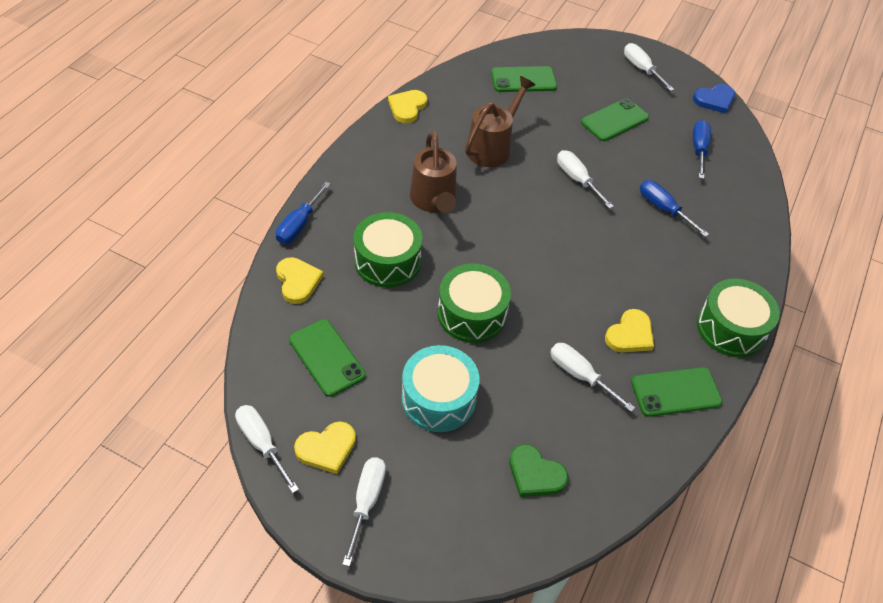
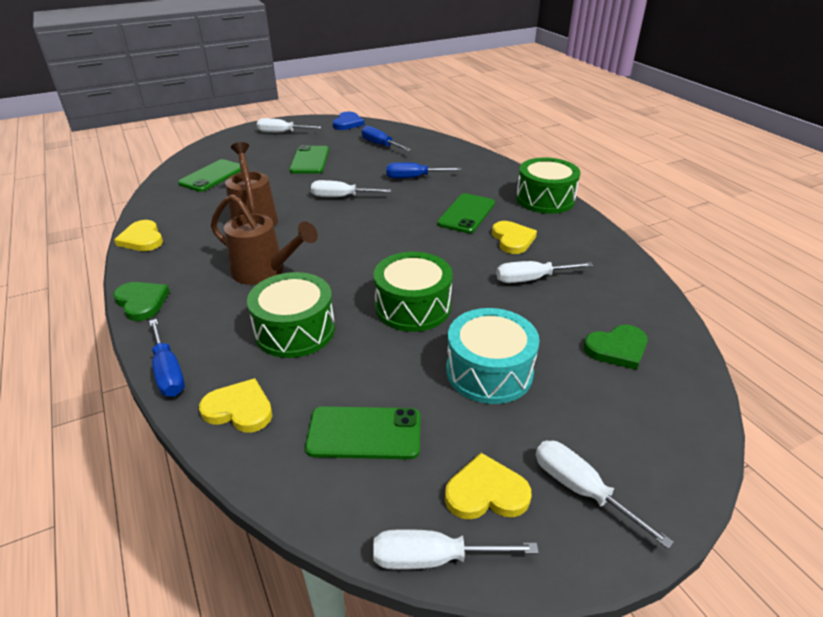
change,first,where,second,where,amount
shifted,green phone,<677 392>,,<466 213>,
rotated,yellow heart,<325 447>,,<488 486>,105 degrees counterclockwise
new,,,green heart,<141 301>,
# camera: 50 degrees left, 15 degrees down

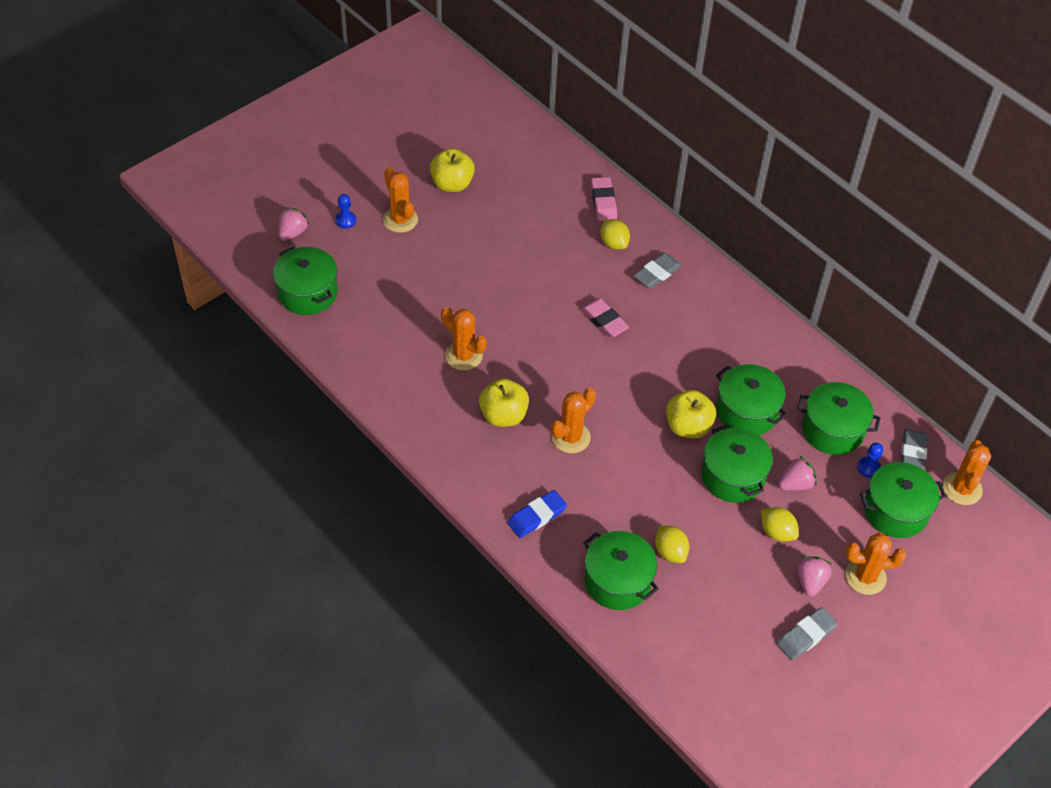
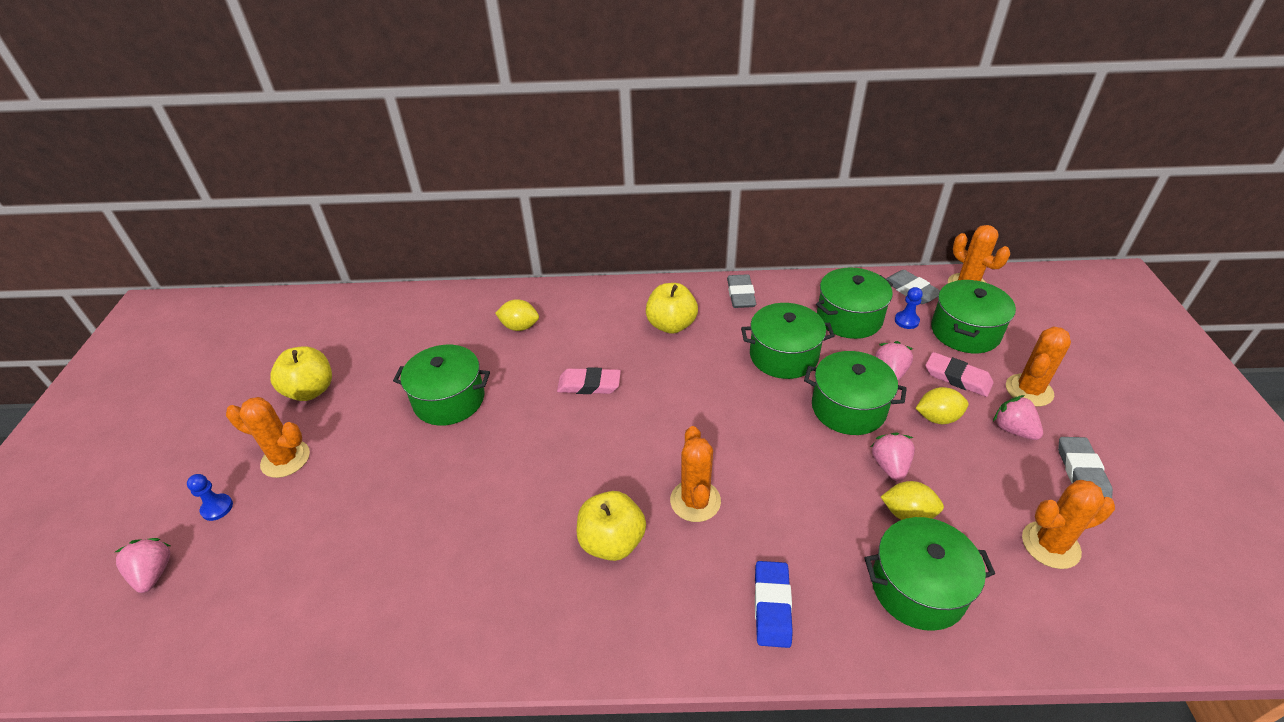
change,first,where,second,where,amount
shifted,pink eraser,<604 199>,,<959 374>,
shifted,green pot,<305 281>,,<441 385>,
shifted,grey eraser,<657 271>,,<741 291>,
shifted,orange cactus,<464 338>,,<1068 524>,
shifted,yellow apple,<691 414>,,<672 308>,
new,,,pink strawberry,<893 456>,
# camera: 45 degrees left, 10 degrees down

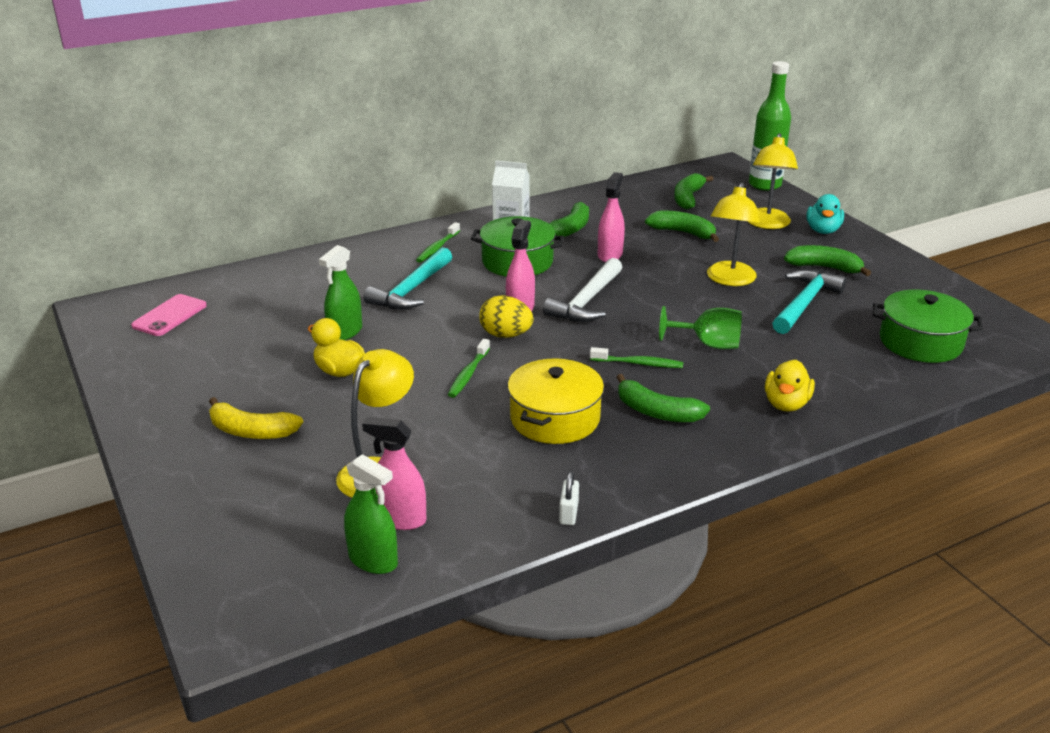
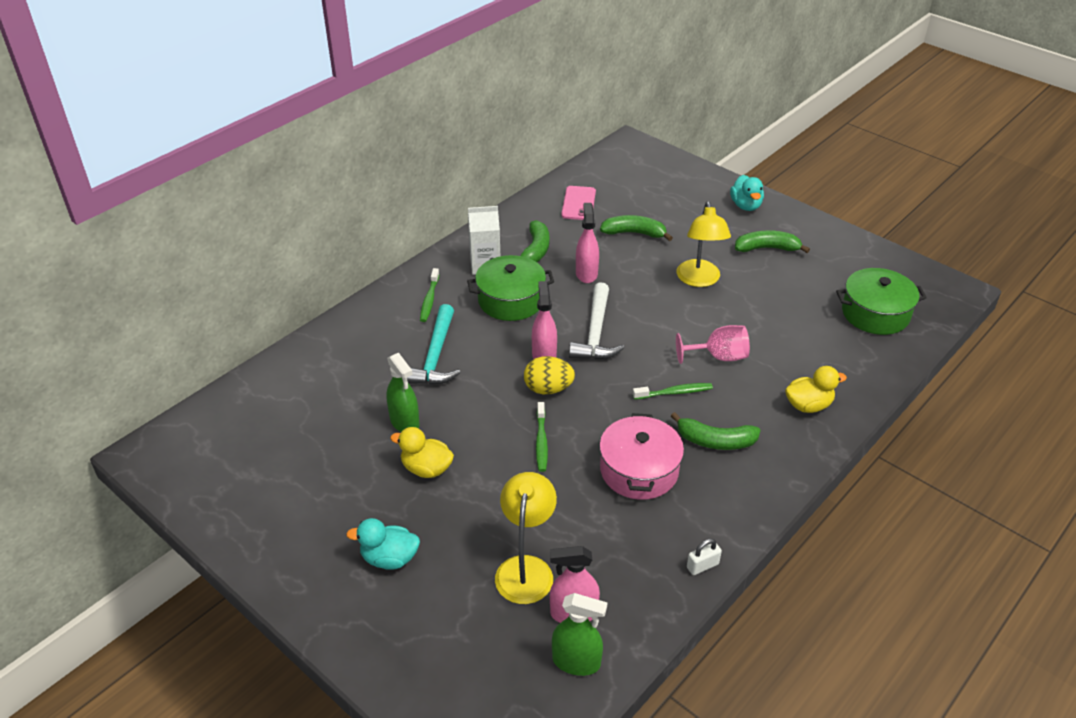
change,first,where,second,where,amount
gone,green bottle,<770 126>,,,
gone,yellow lamp,<772 181>,,,
gone,green banana,<693 191>,,,
rotated,green spray bottle,<340 292>,,<403 392>,45 degrees counterclockwise
gone,turquoise hammer,<809 302>,,,
shifted,pink phone,<169 315>,,<578 203>,
repainted,green goblet,<700 327>,pink goblet,<713 344>,
repainted,yellow pot,<556 401>,pink pot,<641 456>,
rotated,yellow duck,<790 386>,,<816 389>,105 degrees counterclockwise
swapped,yellow banana,<256 418>,turquoise duck,<383 544>,
rotated,white padlock,<569 498>,,<704 557>,75 degrees clockwise
# camera: 20 degrees left, 10 degrees up

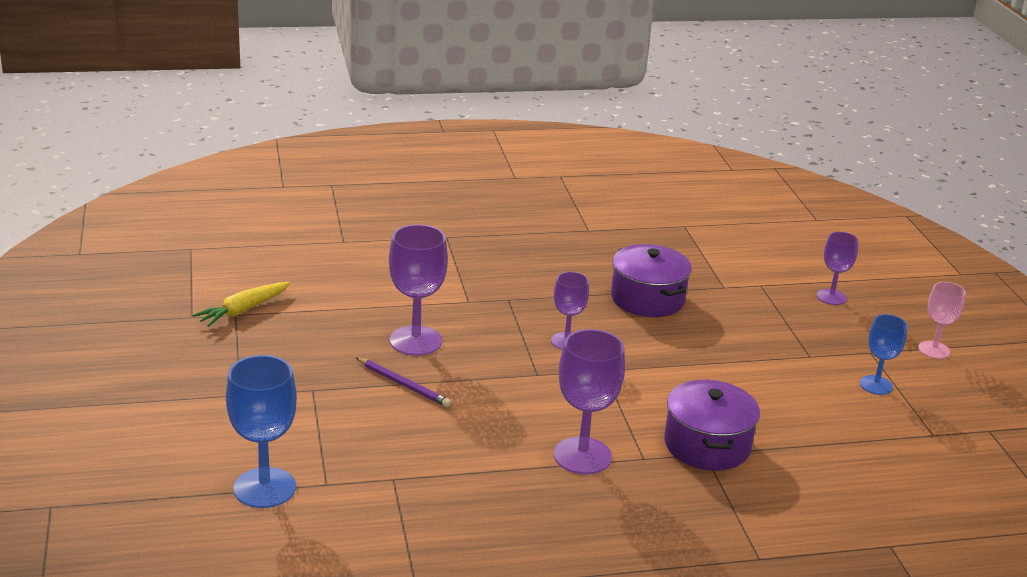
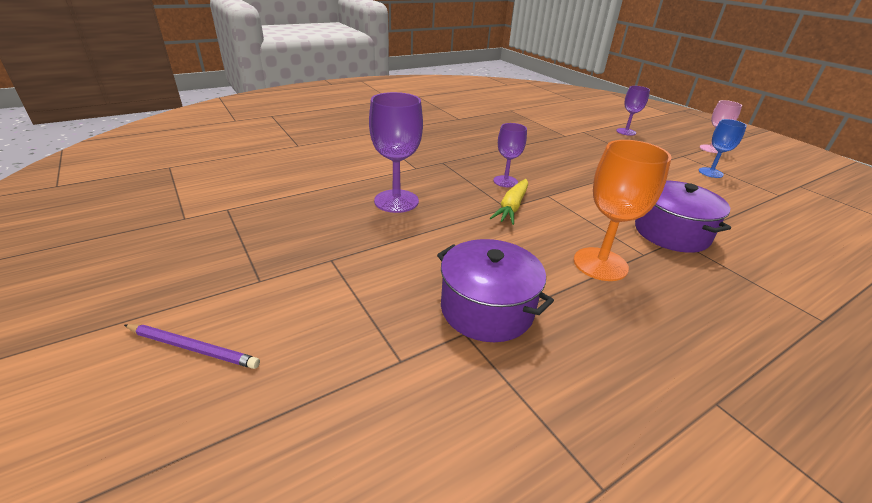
change,first,where,second,where,amount
shifted,purple pot,<651 280>,,<495 290>,
shifted,yellow carrot,<241 304>,,<509 202>,
repainted,purple goblet,<589 402>,orange goblet,<623 210>,
gone,blue goblet,<261 431>,,,
shifted,purple pencil,<403 382>,,<192 346>,
# camera: 20 degrees left, 5 degrees up

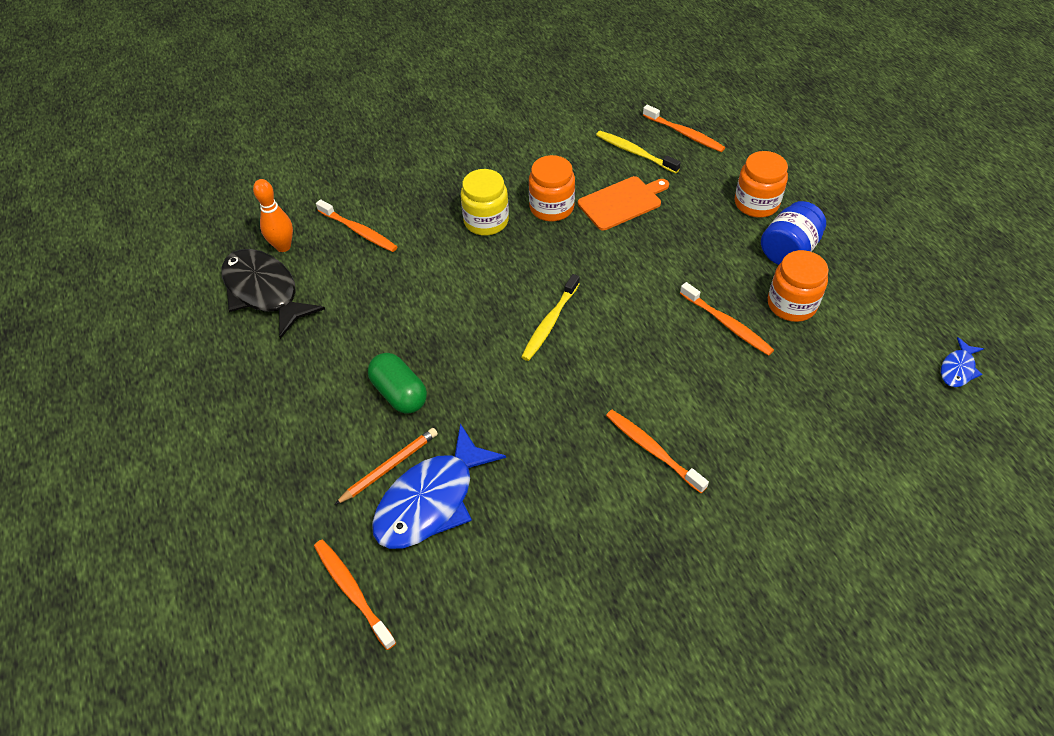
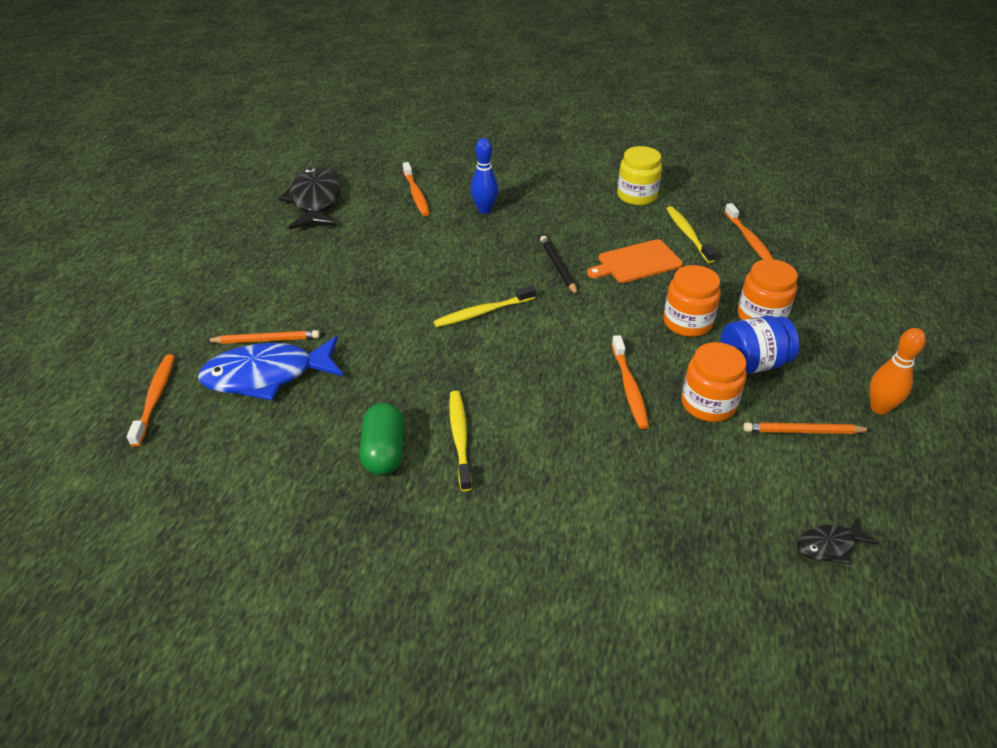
change,first,where,second,where,amount
shifted,orange jar,<552 188>,,<692 301>,
shifted,yellow jar,<485 202>,,<639 175>,
rotated,orange cutting board,<623 203>,,<635 261>,150 degrees clockwise
shifted,orange bowling pin,<273 215>,,<898 371>,
repainted,blue fish,<962 362>,black fish,<837 541>,
shifted,green capsule,<397 383>,,<382 439>,
repainted,orange toothbrush,<657 451>,yellow toothbrush,<460 441>,
new,,,blue bowling pin,<484 176>,
new,,,black pencil,<559 266>,
new,,,orange pencil,<807 428>,
# camera: 35 degrees right, 10 degrees down

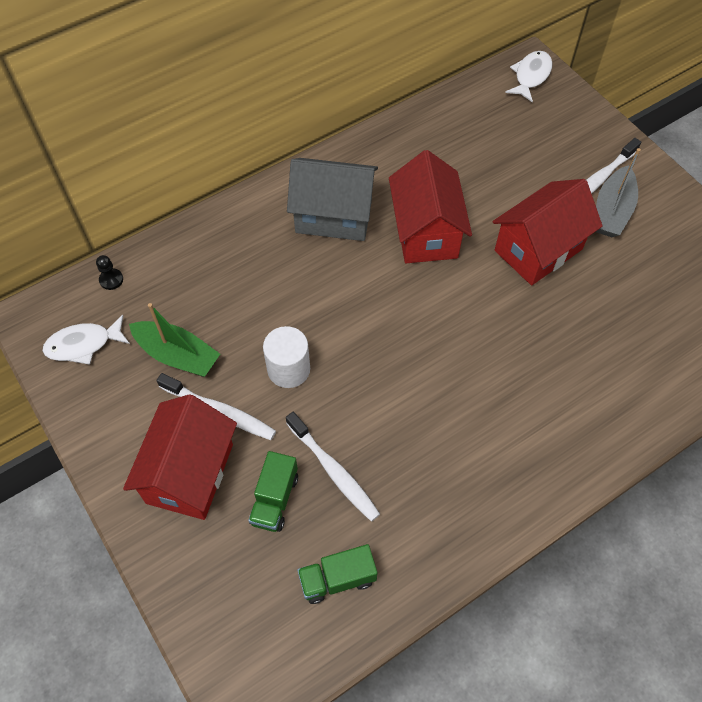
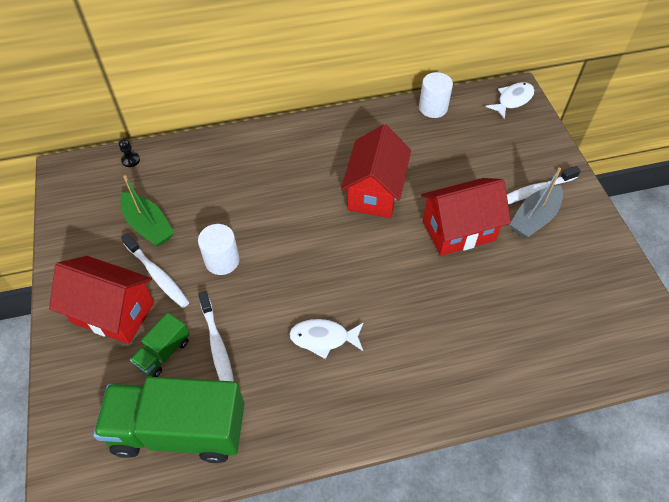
change,first,where,second,where,amount
gone,grey house,<332 199>,,,
shifted,white fish,<86 340>,,<326 339>,
rotated,red house,<180 457>,,<101 300>,75 degrees clockwise
scaled,green truck,<337 574>,,<169 420>,x2.13
new,,,white cylinder,<436 95>,
# camera: 20 degrees right, 5 degrees down

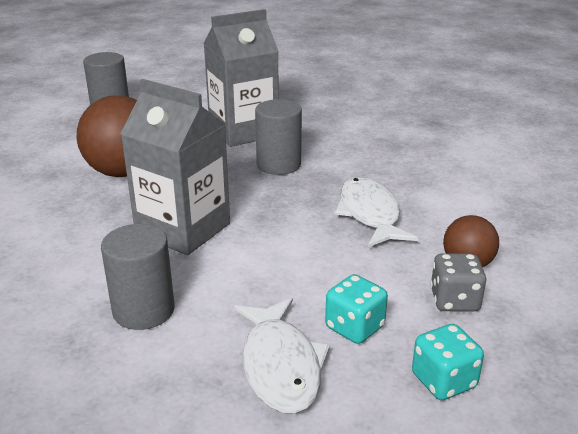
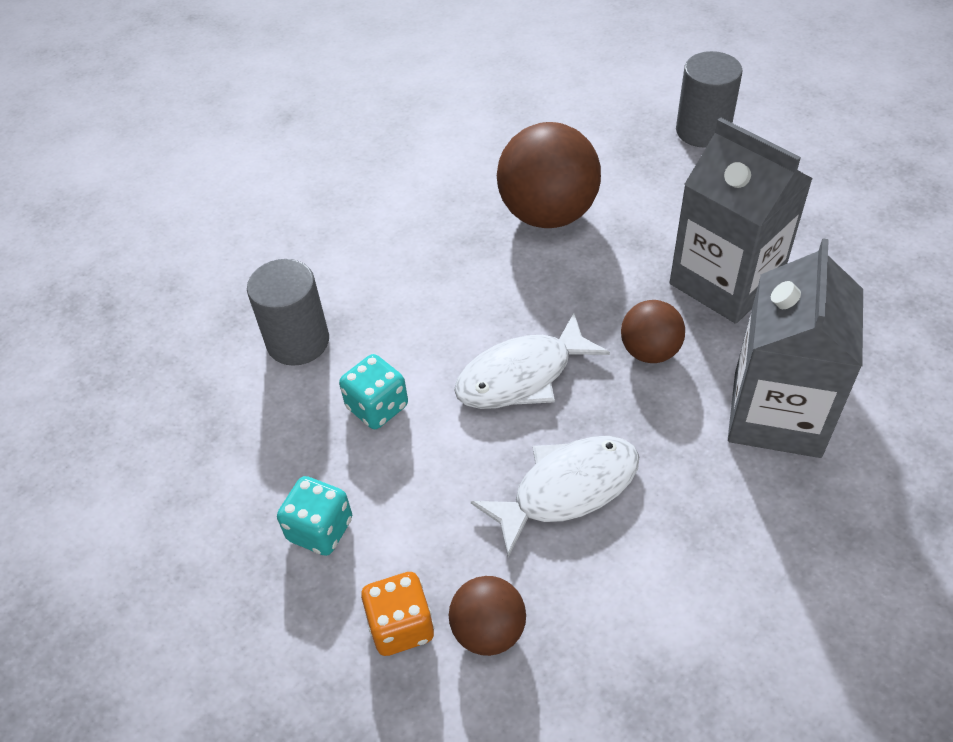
change,first,where,second,where,amount
shifted,grey carton,<175 167>,,<795 348>,
swapped,grey cylinder,<278 137>,brown ball,<653 331>,
repainted,grey dice,<458 282>,orange dice,<397 614>,
shifted,white fish,<282 356>,,<532 361>,
shifted,turquoise dice,<448 362>,,<373 391>,
# camera: 75 degrees right, 20 degrees up

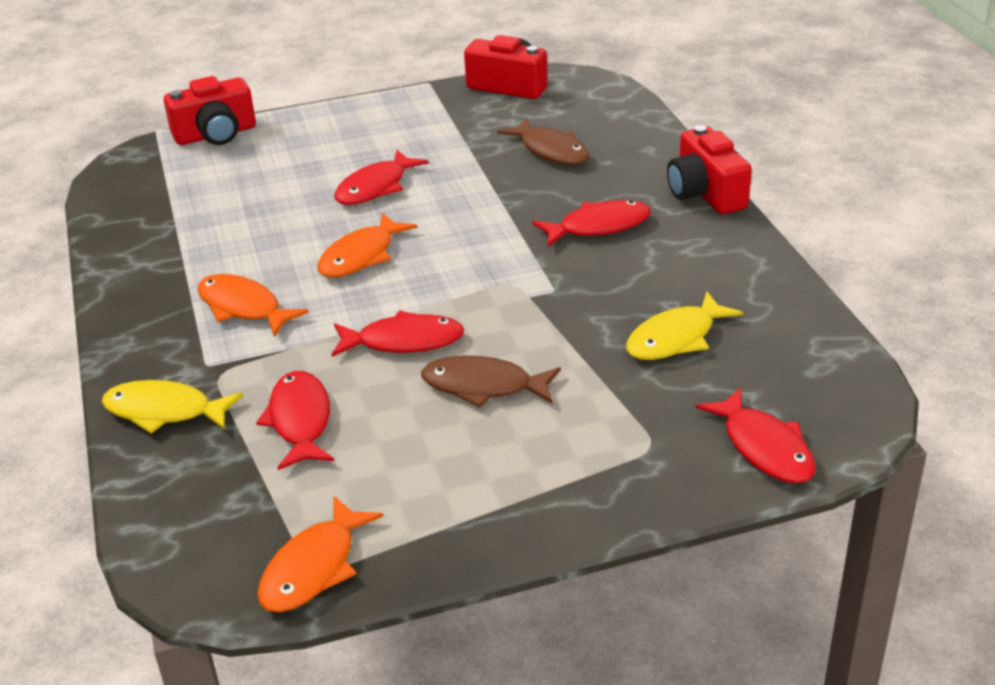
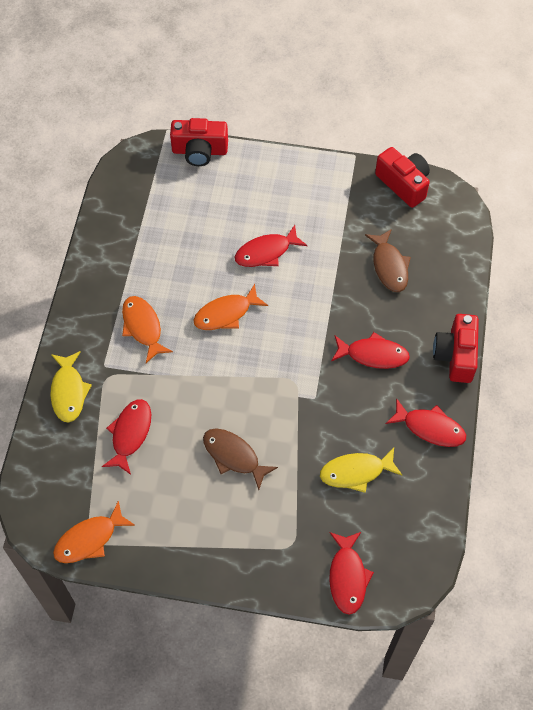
change,first,where,second,where,amount
shifted,red fish,<397 333>,,<426 422>,
rotated,yellow fish,<172 407>,,<71 386>,135 degrees counterclockwise
# camera: 25 degrees right, 25 degrees up

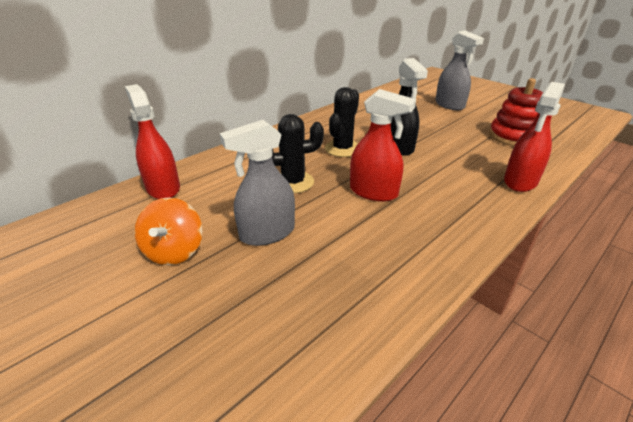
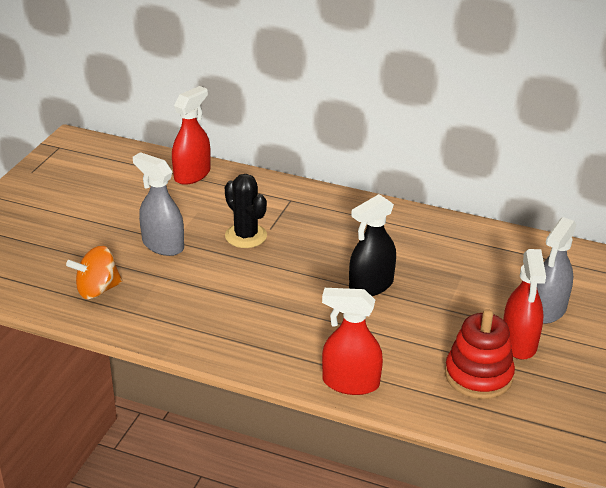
change,first,where,second,where,amount
gone,black cactus,<342 122>,,,
shifted,red spray bottle,<383 145>,,<524 304>,
shifted,orange spinning top,<168 231>,,<94 272>,
# camera: 65 degrees right, 0 degrees up

